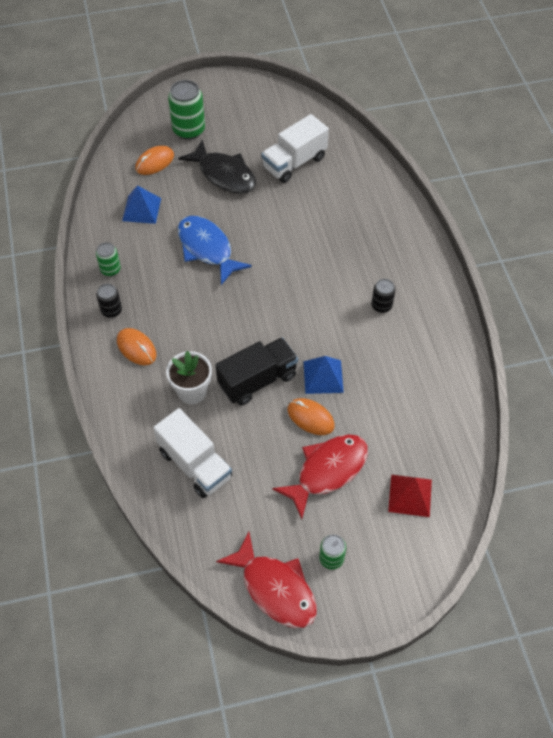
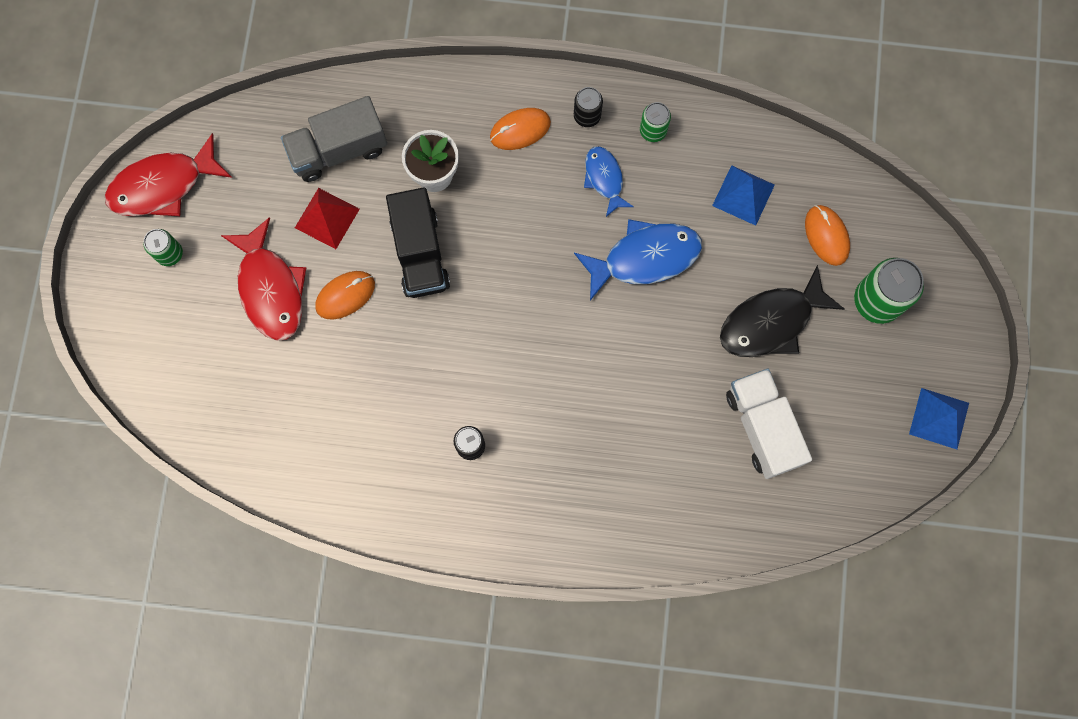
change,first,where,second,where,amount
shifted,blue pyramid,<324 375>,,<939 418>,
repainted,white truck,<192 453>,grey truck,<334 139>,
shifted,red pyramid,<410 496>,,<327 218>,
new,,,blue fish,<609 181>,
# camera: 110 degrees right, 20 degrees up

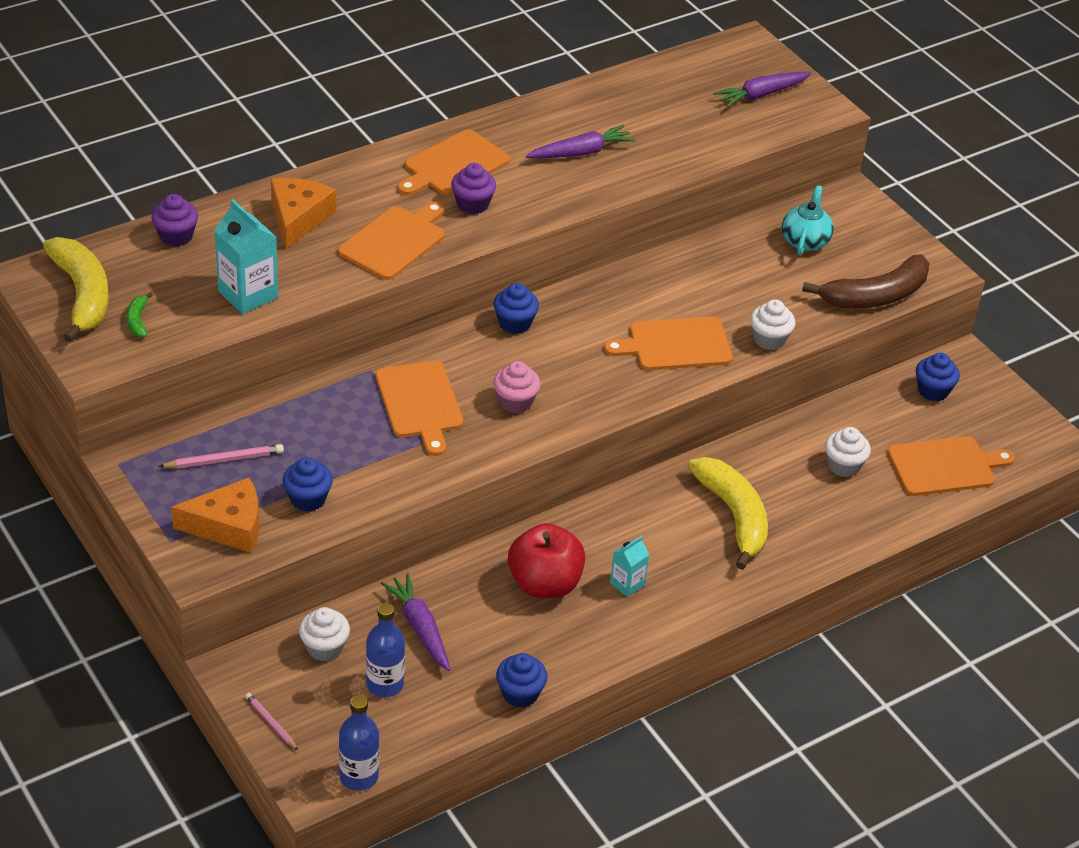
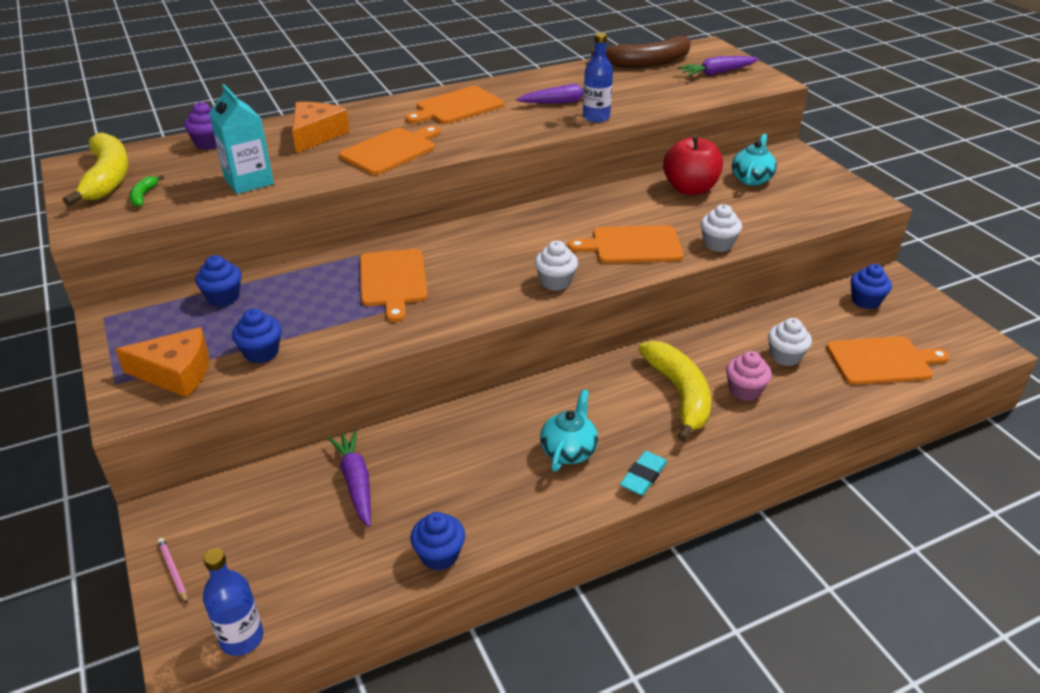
change,first,where,second,where,amount
gone,purple cupcake,<473 188>,,,
shifted,brown banana,<866 281>,,<641 52>,
shifted,blue cupcake,<516 308>,,<218 280>,
shifted,pink cupcake,<517 387>,,<749 376>,
gone,pink pencil,<221 456>,,,
shifted,red apple,<546 560>,,<693 164>,
swapped,turquoise carton,<629 566>,turquoise teapot,<569 430>,
shifted,blue bottle,<385 650>,,<598 77>,
shifted,white cupcake,<324 634>,,<556 266>,
new,,,turquoise eraser,<643 473>,
# camera: 10 degrees right, 5 degrees down

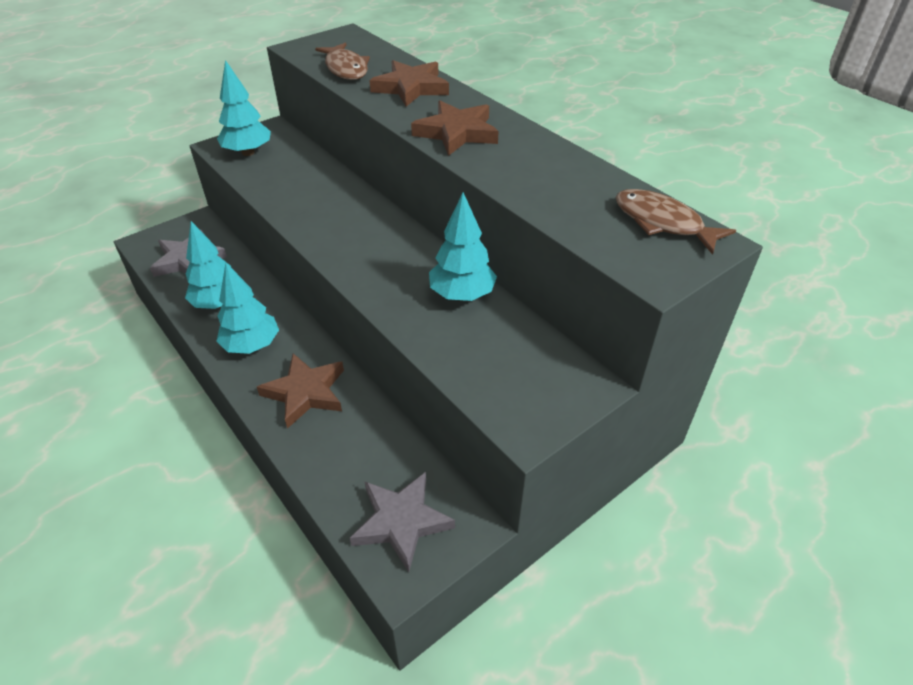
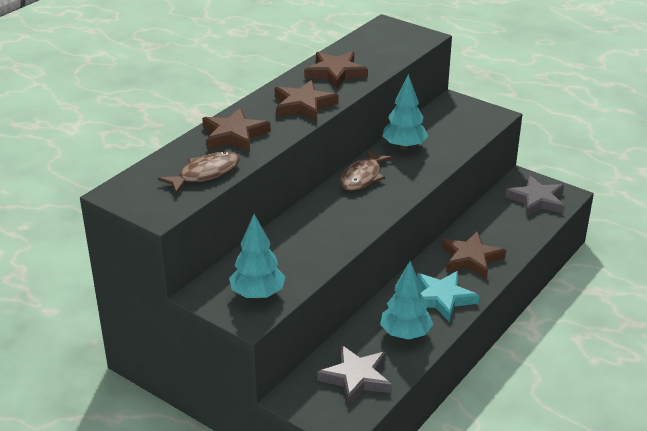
change,first,where,second,where,amount
shifted,brown fish,<676 222>,,<366 170>,
swapped,turquoise tree,<247 308>,turquoise star,<448 296>,
new,,,brown star,<336 70>,
# camera: 105 degrees left, 10 degrees down

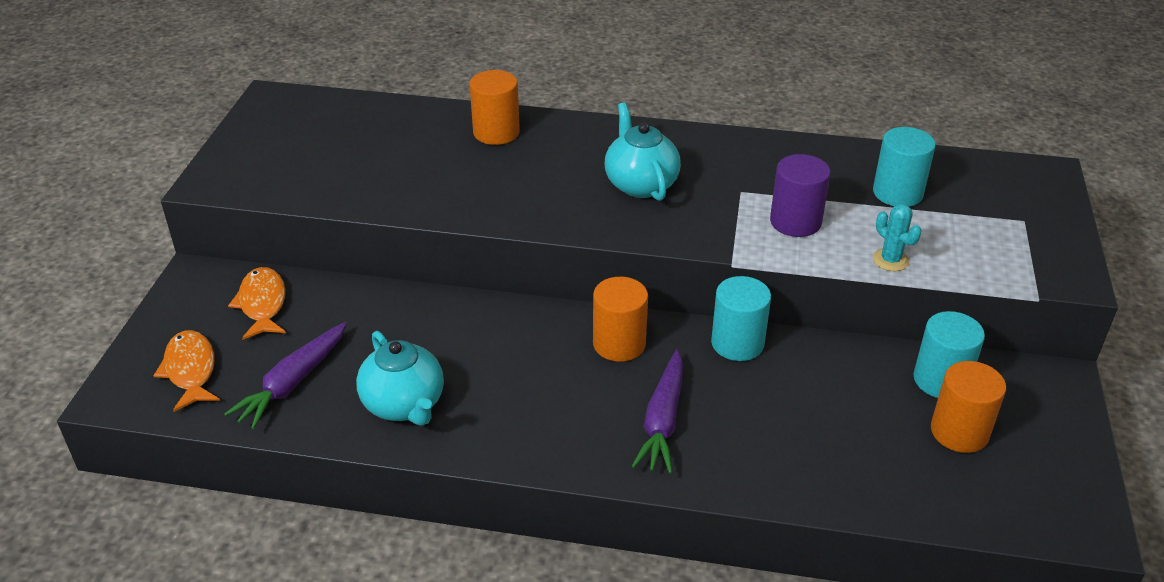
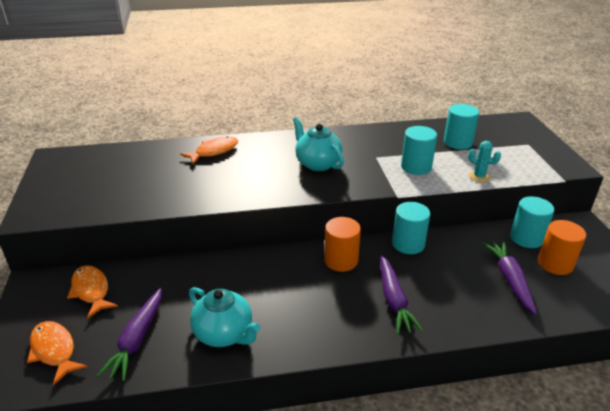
change,first,where,second,where,amount
swapped,orange cylinder,<495 107>,orange fish,<209 150>,
repainted,purple cylinder,<800 195>,turquoise cylinder,<419 150>,
new,,,purple carrot,<510 278>,
# camera: 20 degrees left, 5 degrees down

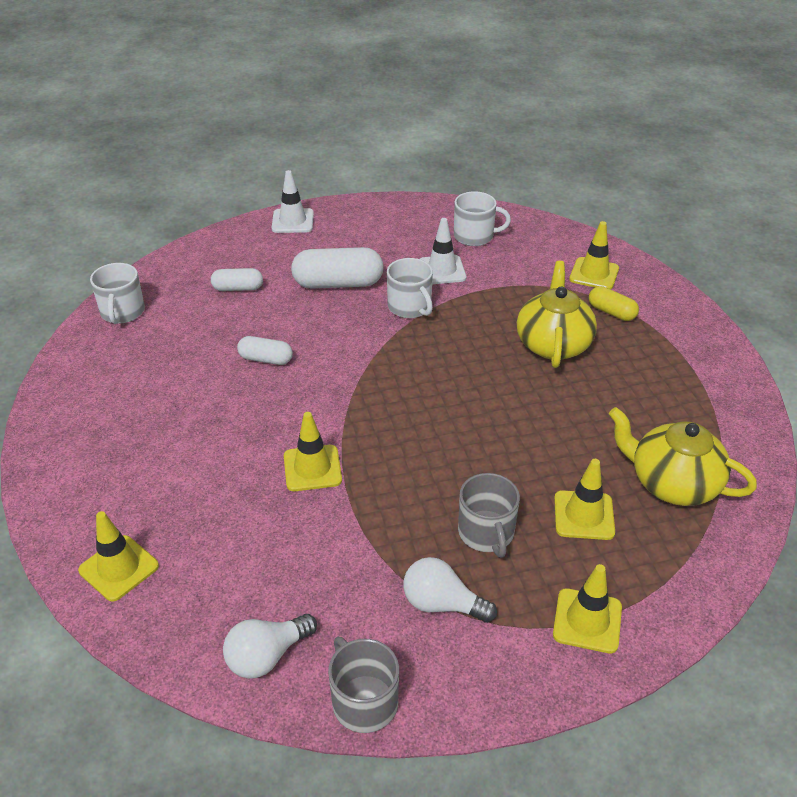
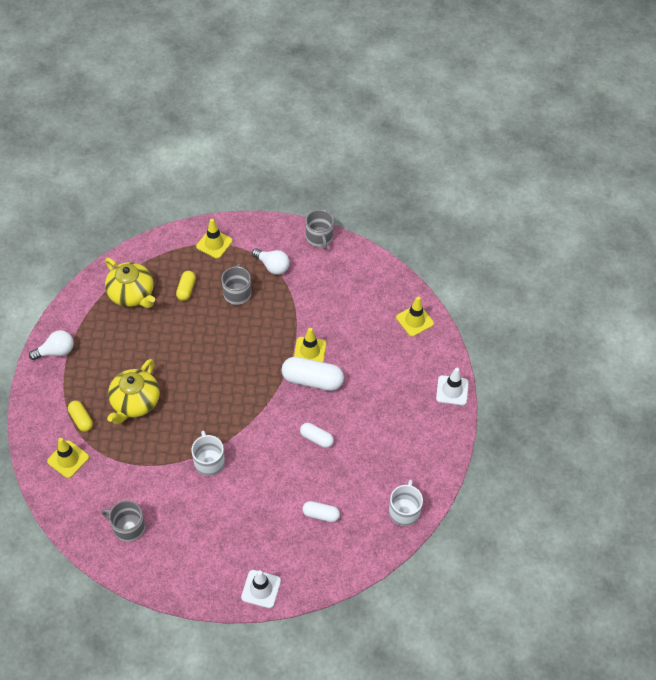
change,first,where,second,where,amount
repainted,white mug,<482 218>,grey mug,<123 521>,
shifted,white traffic cone,<443 251>,,<452 386>,
shifted,white capsule,<337 268>,,<313 374>,
swapped,yellow traffic cone,<584 499>,yellow capsule,<186 286>,
shifted,white light bulb,<270 646>,,<51 345>,
# camera: 165 degrees left, 15 degrees up

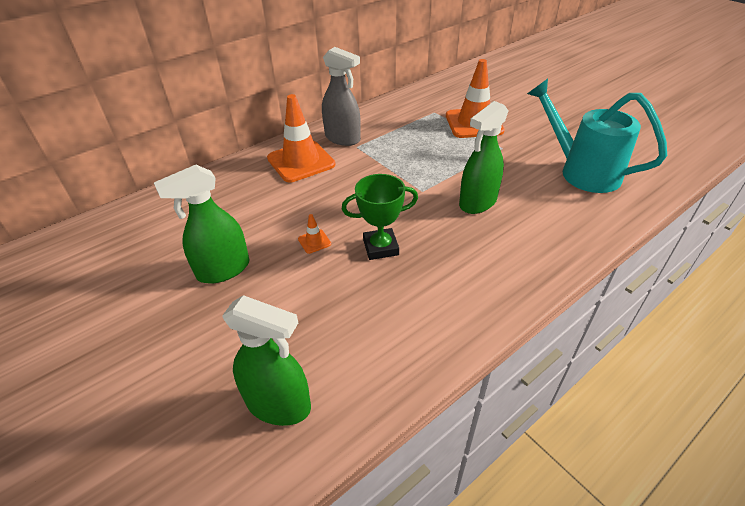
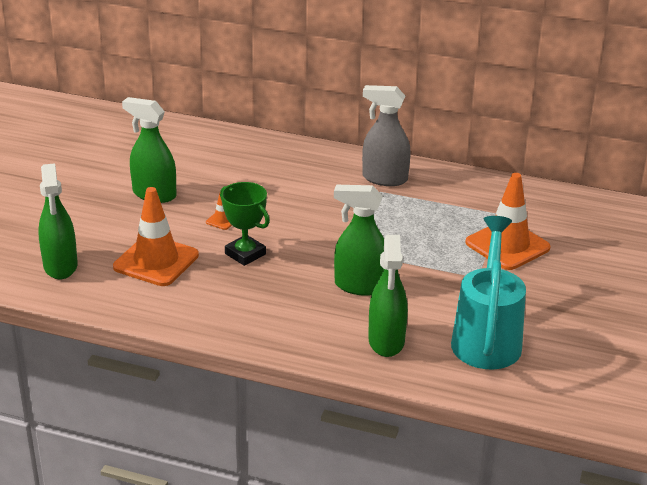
change,first,where,second,where,amount
rotated,grey spray bottle,<341 96>,,<386 135>,105 degrees clockwise
shifted,orange traffic cone,<301 138>,,<156 236>,
new,,,green spray bottle,<388 296>,
# camera: 55 degrees right, 10 degrees down

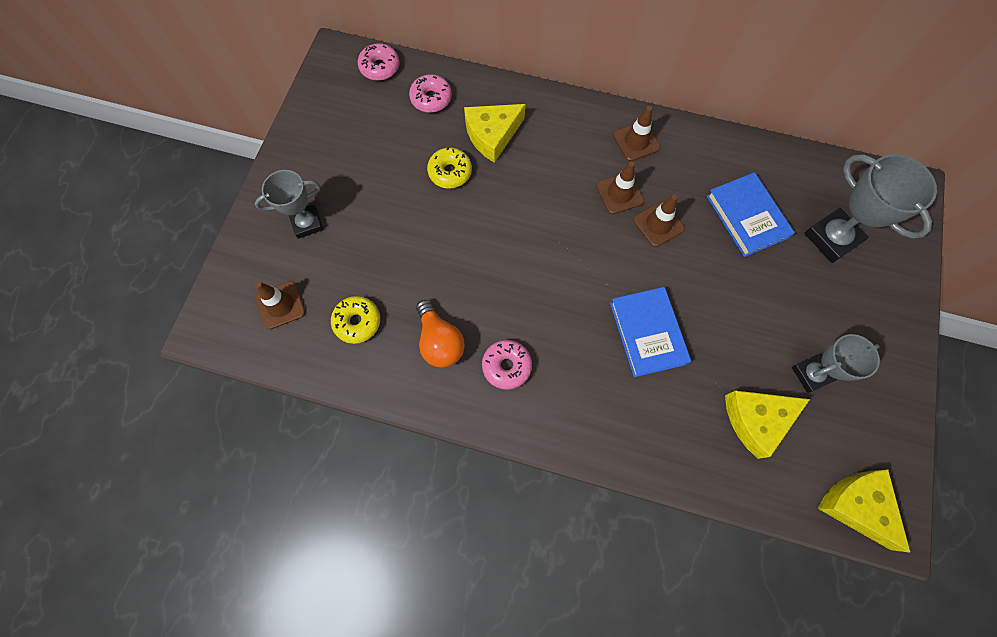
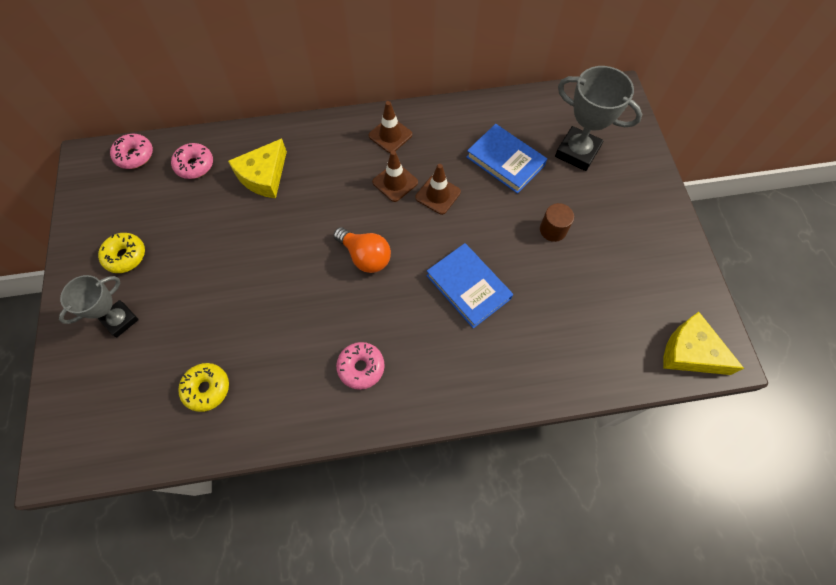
change,first,where,second,where,amount
shifted,yellow donut,<449 167>,,<121 253>,
gone,brown traffic cone,<280 305>,,,
shifted,orange light bulb,<440 333>,,<362 250>,
gone,grey trophy,<836 363>,,,
gone,yellow cheese,<767 425>,,,
new,,,brown cylinder,<557 222>,
# camera: 25 degrees left, 5 degrees down

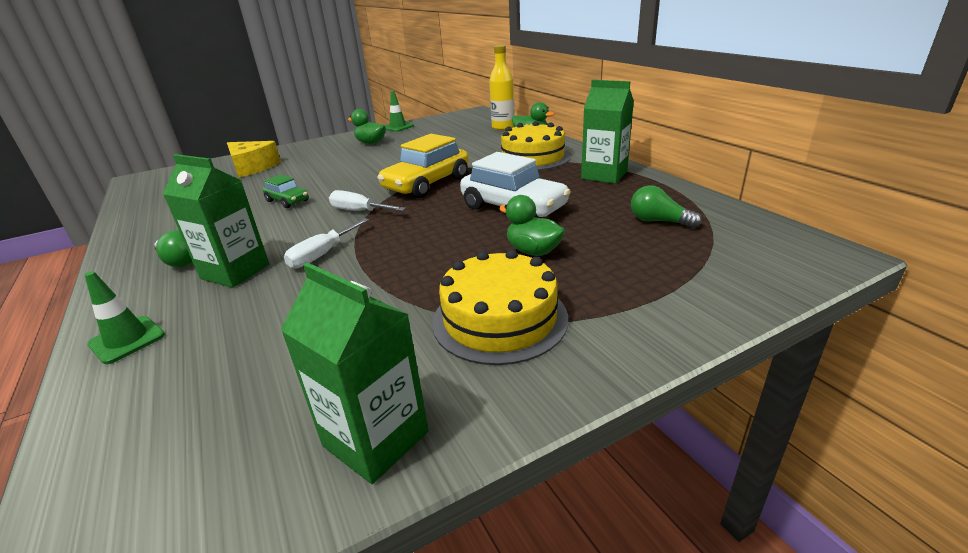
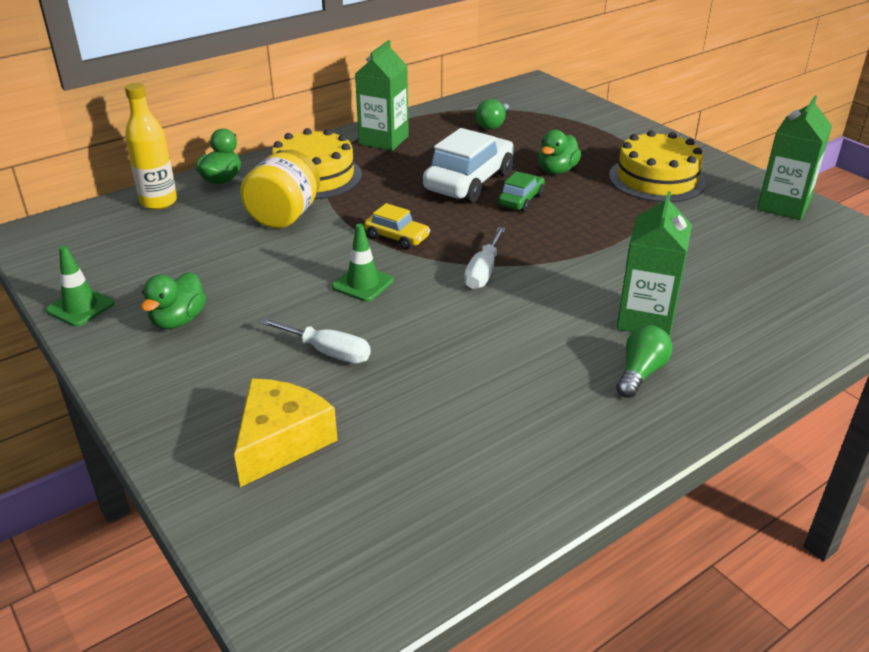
change,first,where,second,where,amount
scaled,yellow car,<423 166>,,<397 226>,x0.53
shifted,green car,<286 191>,,<521 191>,
shifted,white screwdriver,<326 243>,,<315 341>,
shifted,green traffic cone,<125 317>,,<363 263>,
new,,,yellow jar,<280 189>,
# camera: 100 degrees left, 5 degrees up

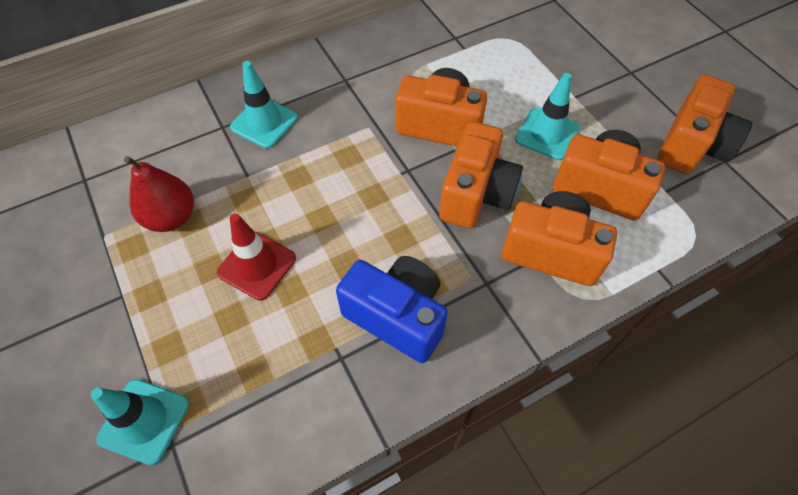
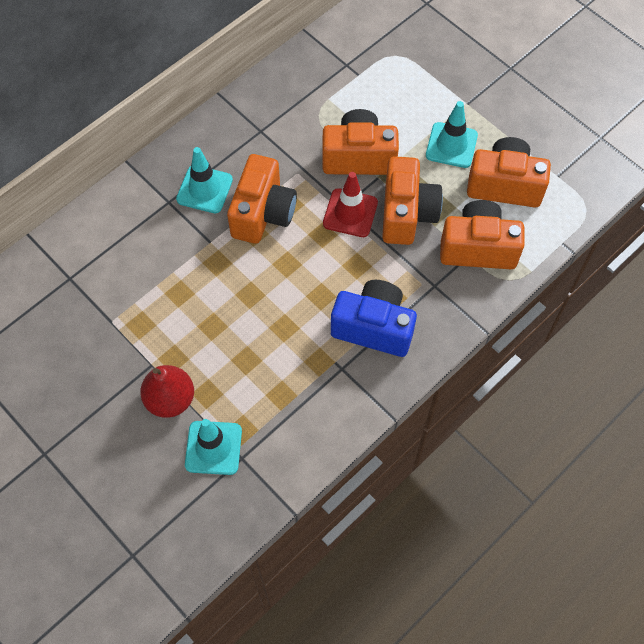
change,first,where,second,where,amount
shifted,orange camera,<704 124>,,<262 199>,
shifted,red pear,<159 194>,,<167 391>,
shifted,red traffic cone,<256 257>,,<350 204>,
# camera: 15 degrees left, 5 degrees up

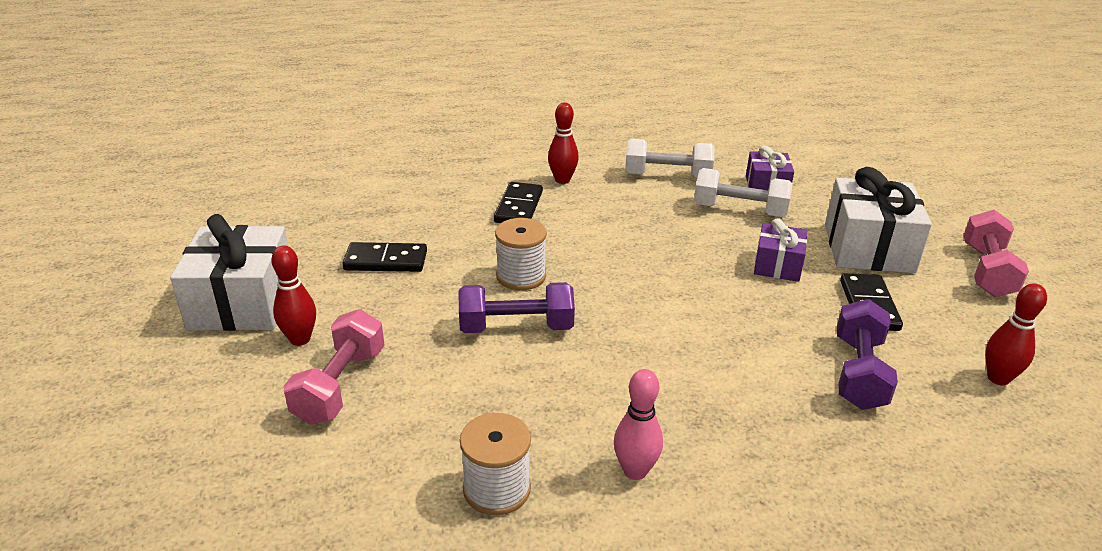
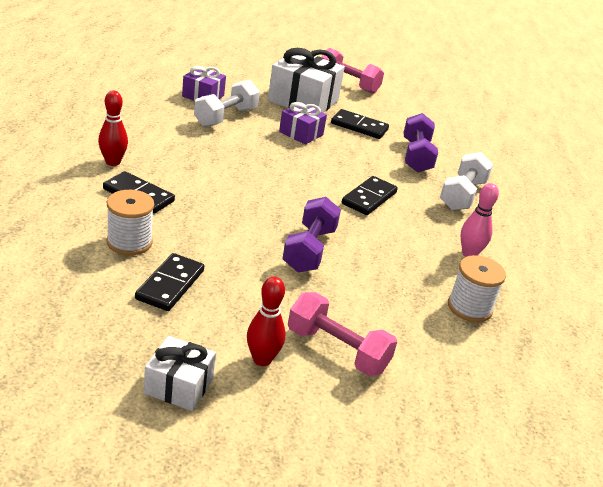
change,first,where,second,where,amount
shifted,white dumbbell,<669 158>,,<466 181>,
scaled,white gift,<229 272>,,<180 373>,x0.56
shifted,white spool,<521 254>,,<130 222>,
gone,red bowling pin,<1016 334>,,,
rotated,purple dumbbell,<867 354>,,<421 142>,60 degrees clockwise
new,,,black domino,<370 195>,
# camera: 75 degrees left, 0 degrees up

